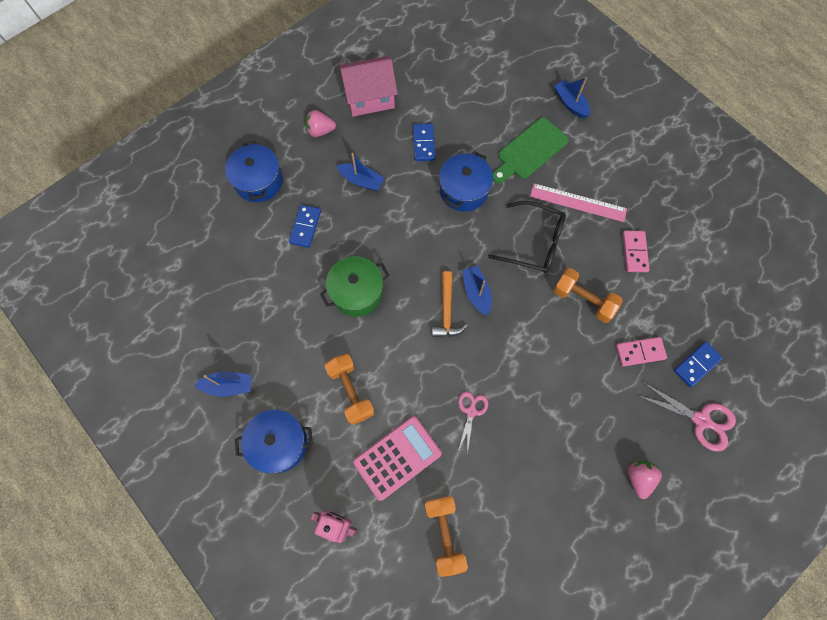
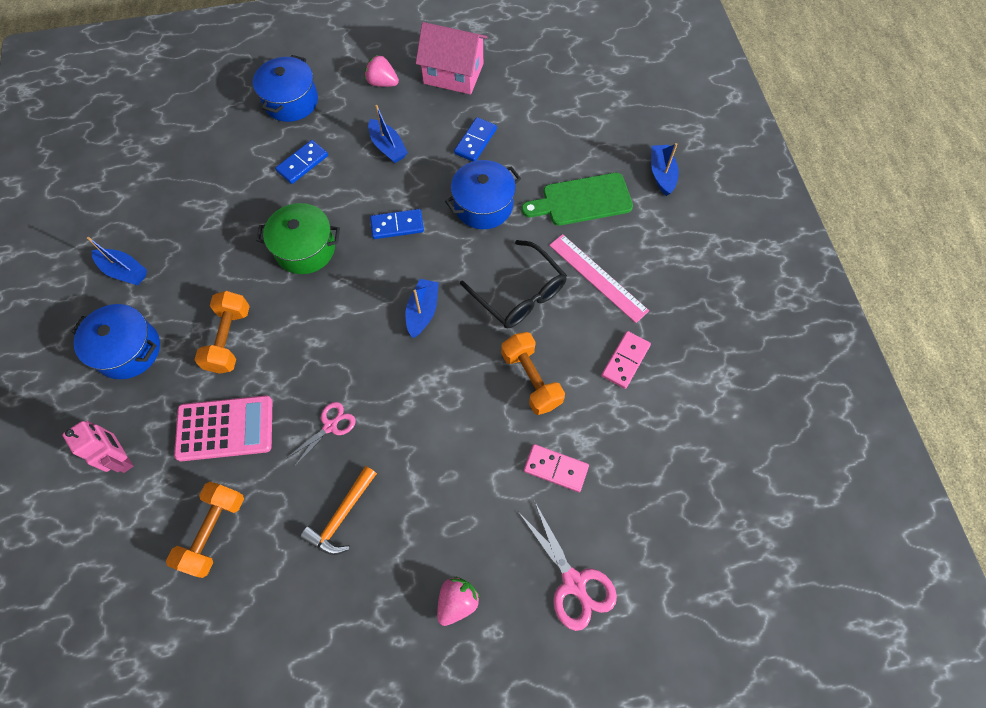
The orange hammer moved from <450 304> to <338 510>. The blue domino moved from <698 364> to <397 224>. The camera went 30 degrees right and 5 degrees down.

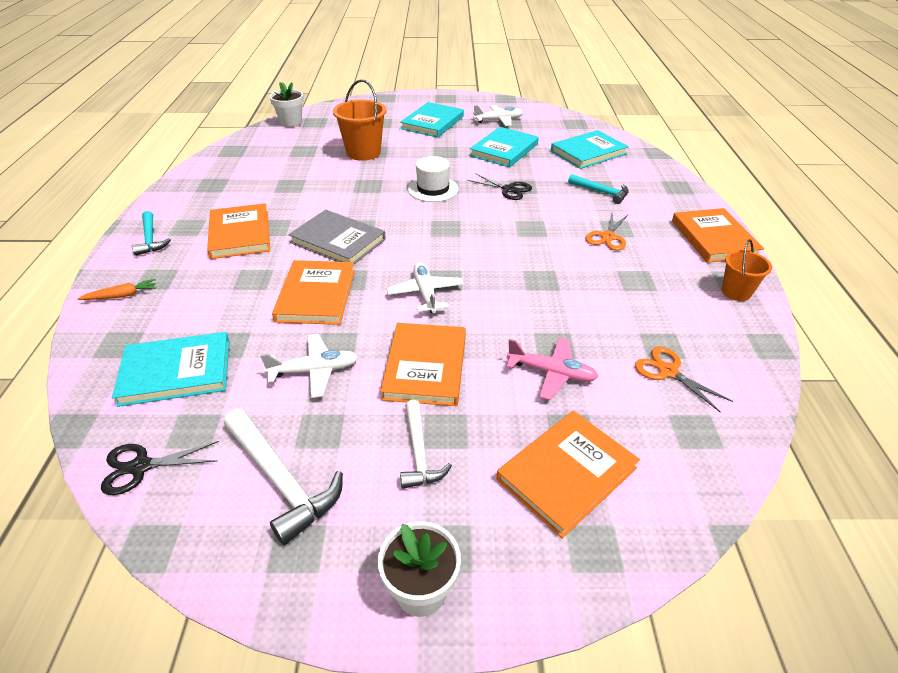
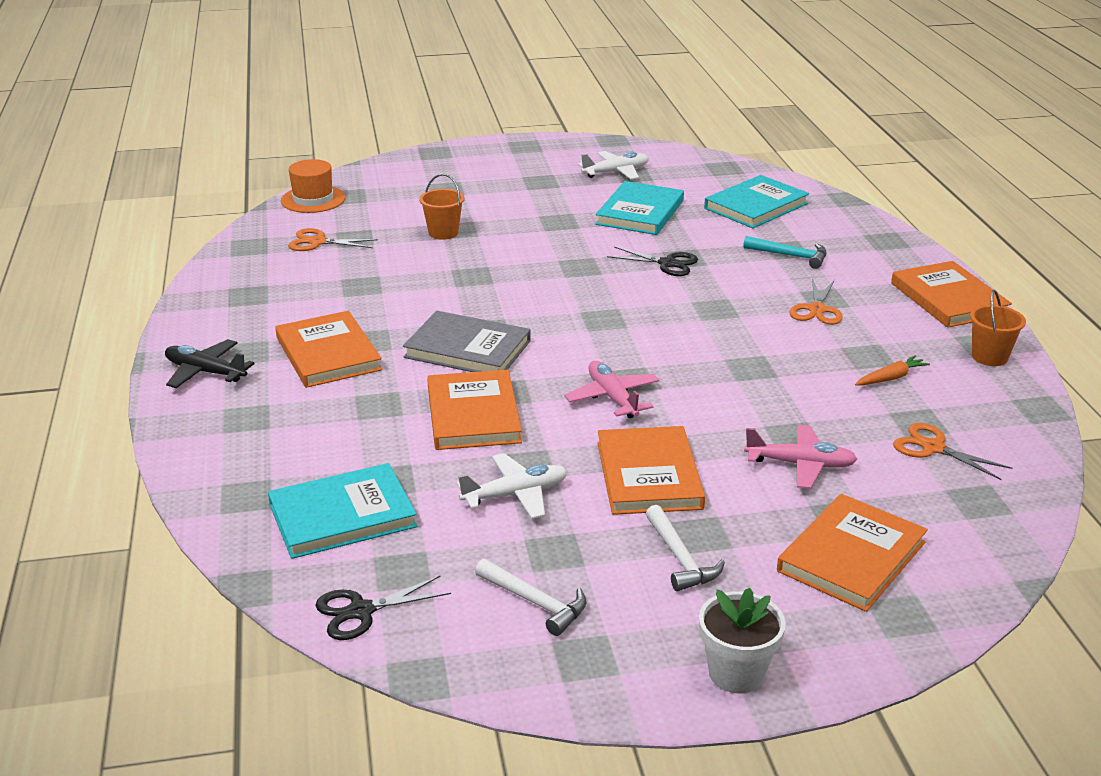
The turquoise hammer at <151 233> was replaced by the black plane at <210 363>. The white flower pot at <286 104> was replaced by the orange hat at <313 186>. The orange scissors at <333 239> appeared. The orange bucket at <360 120> changed to 0.60 times the size. The white hammer at <283 476> changed to 0.64 times the size. The white plane at <425 287> became the pink plane at <611 389>. The orange carrot moved from <117 289> to <892 370>. The turquoise book at <432 120> disappeared. The white hat at <433 179> disappeared. The camera went 10 degrees left and 10 degrees down.

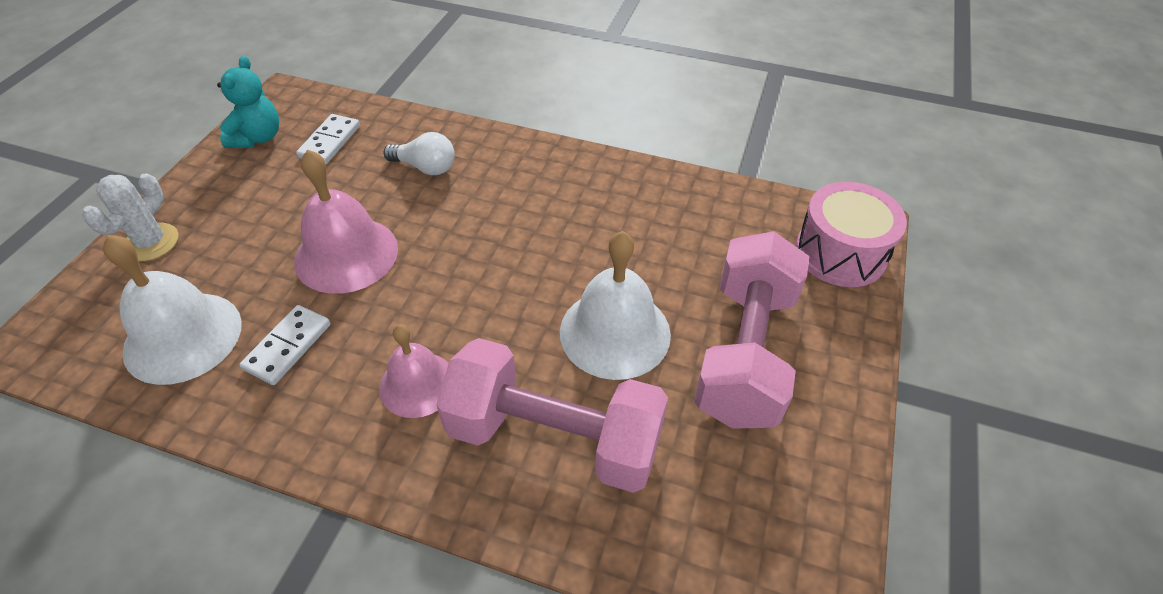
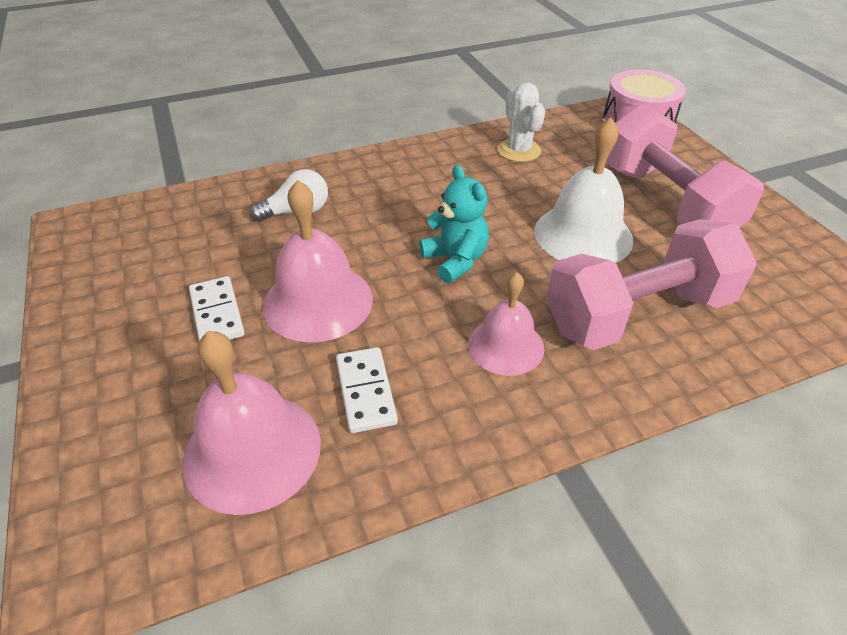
The white bell at <172 310> became the pink bell at <252 423>. The white domino moved from <328 139> to <217 308>. The turquoise teddy bear moved from <248 102> to <454 224>. The white cactus moved from <130 217> to <521 122>. The camera went 40 degrees left and 5 degrees down.

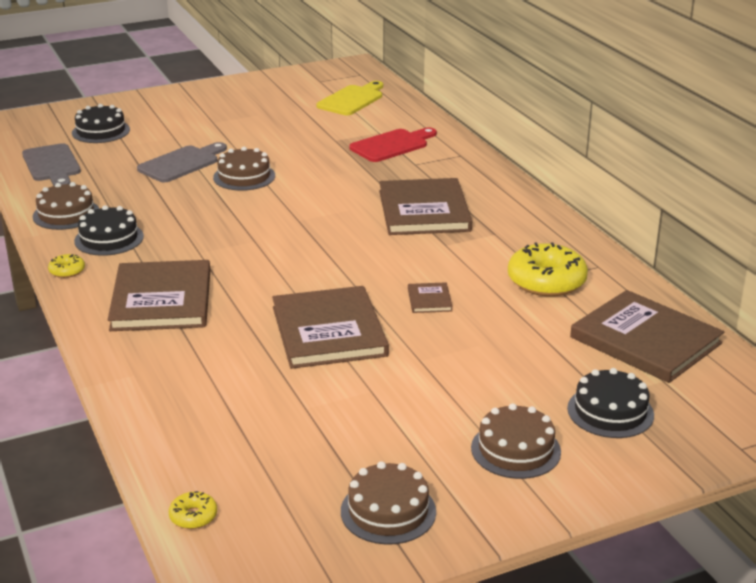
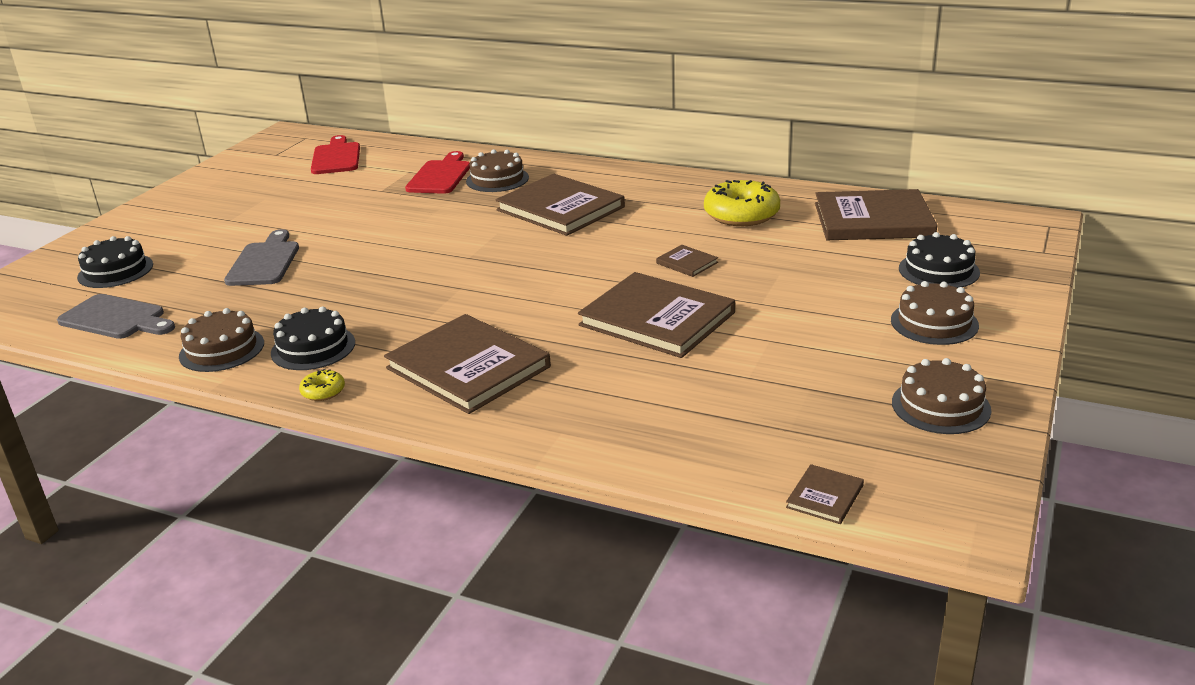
The yellow cutting board at <350 98> became the red cutting board at <335 154>. The brown cake moved from <244 169> to <497 170>. The yellow donut at <193 510> was replaced by the brown book at <825 494>. The camera went 40 degrees left and 0 degrees up.

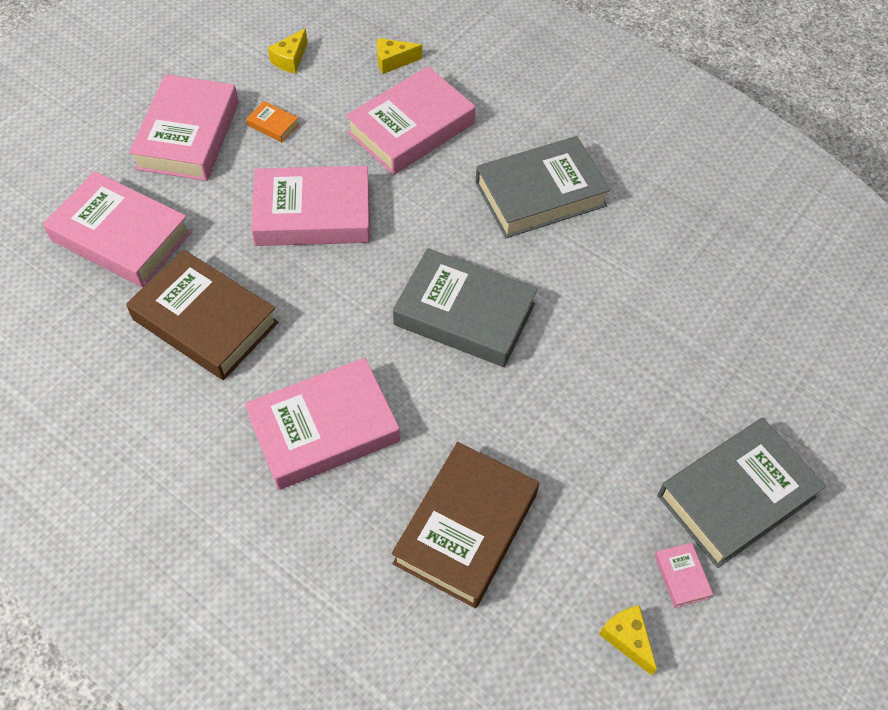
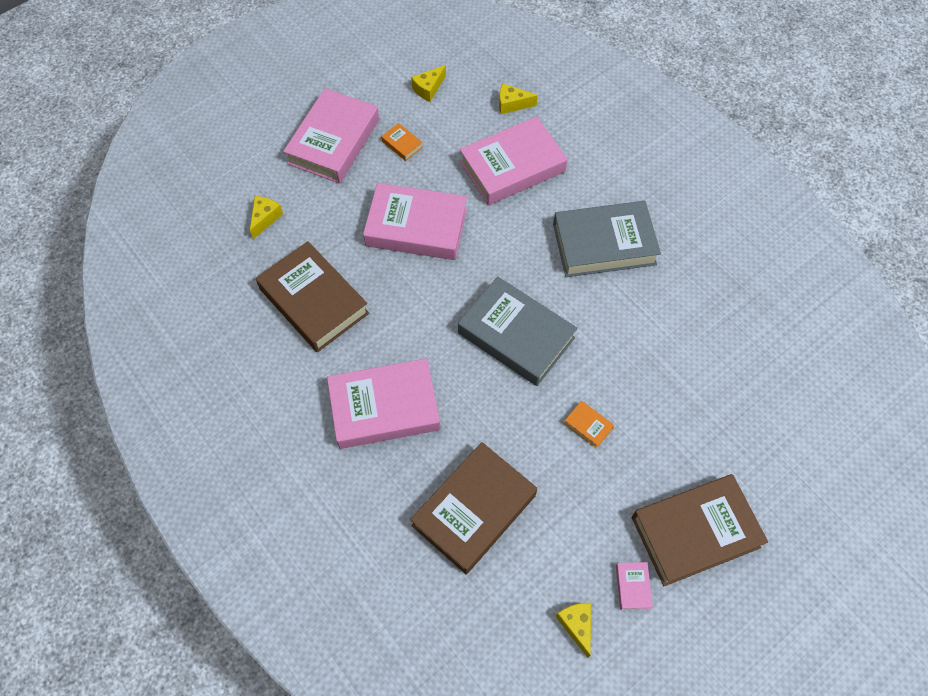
The pink book at <117 229> was replaced by the yellow cheese at <266 217>. The orange book at <589 425> appeared. The grey book at <741 493> became the brown book at <700 530>. The camera went 15 degrees right and 5 degrees up.

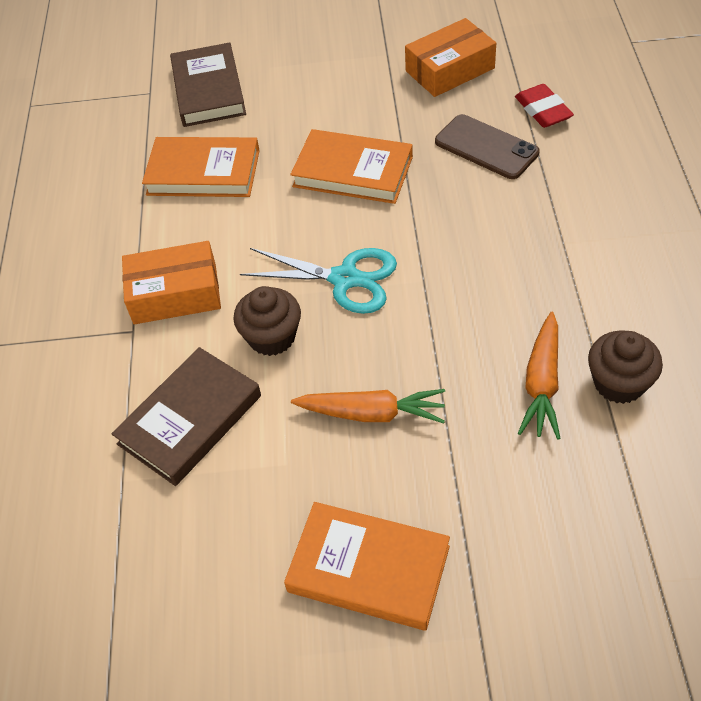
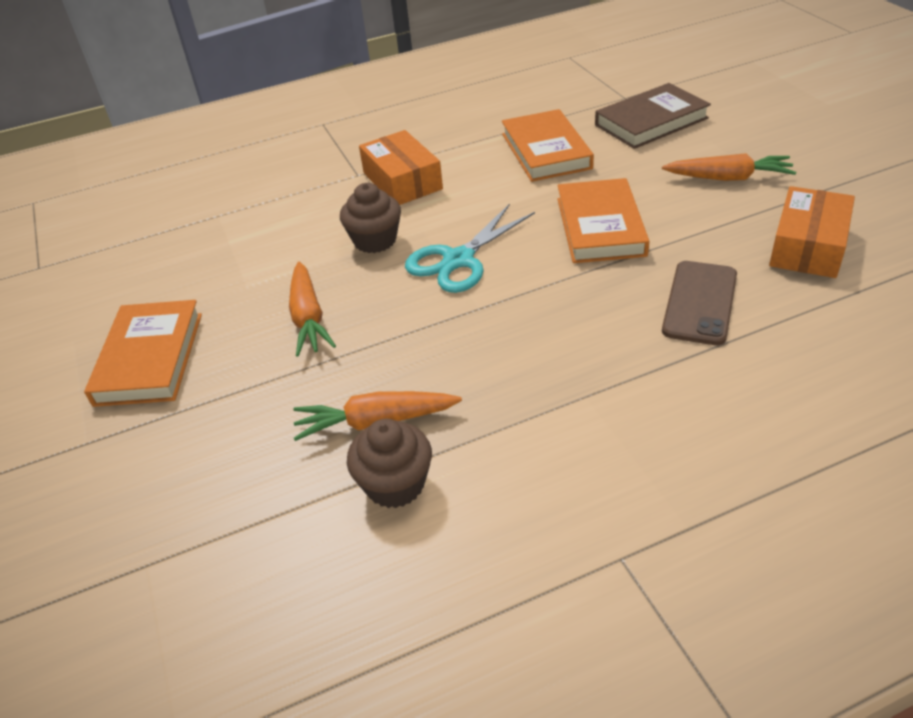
The turquoise scissors at <318 281> turned 45 degrees clockwise. The orange carrot at <729 167> appeared. The orange box at <450 57> turned 75 degrees clockwise. The brown book at <186 416> disappeared. The red eraser at <544 106> disappeared. The camera went 70 degrees right and 10 degrees down.

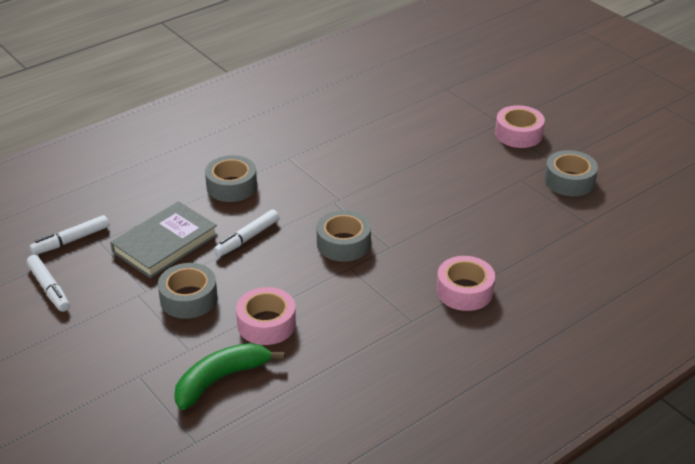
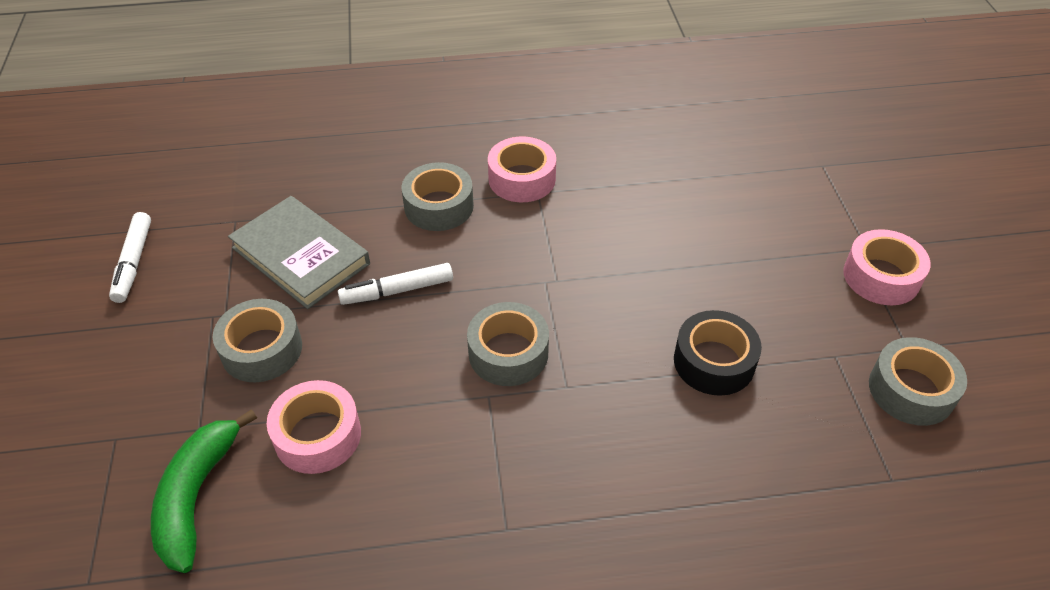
The green banana at <229 376> turned 75 degrees counterclockwise. The grey book at <164 239> turned 60 degrees clockwise. The pink tape moved from <466 283> to <522 169>. The black tape at <718 353> appeared. The white marker at <69 235> disappeared. The camera went 30 degrees right and 10 degrees up.

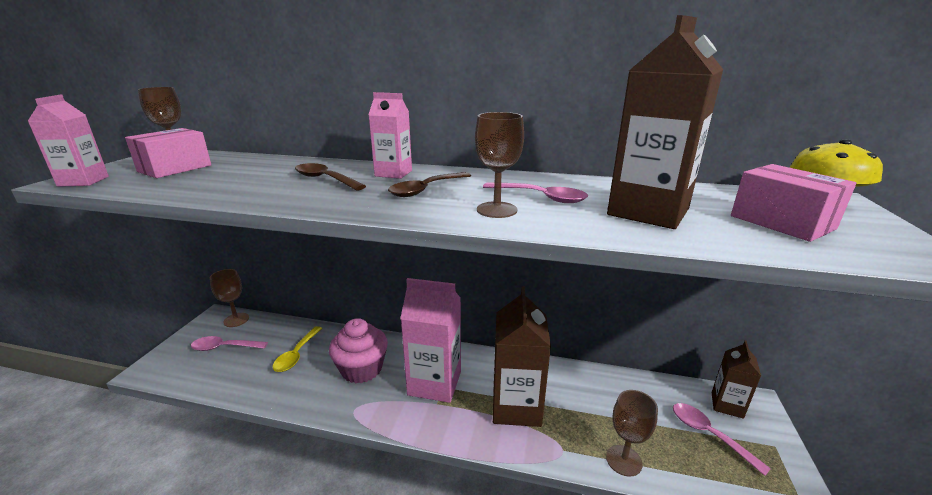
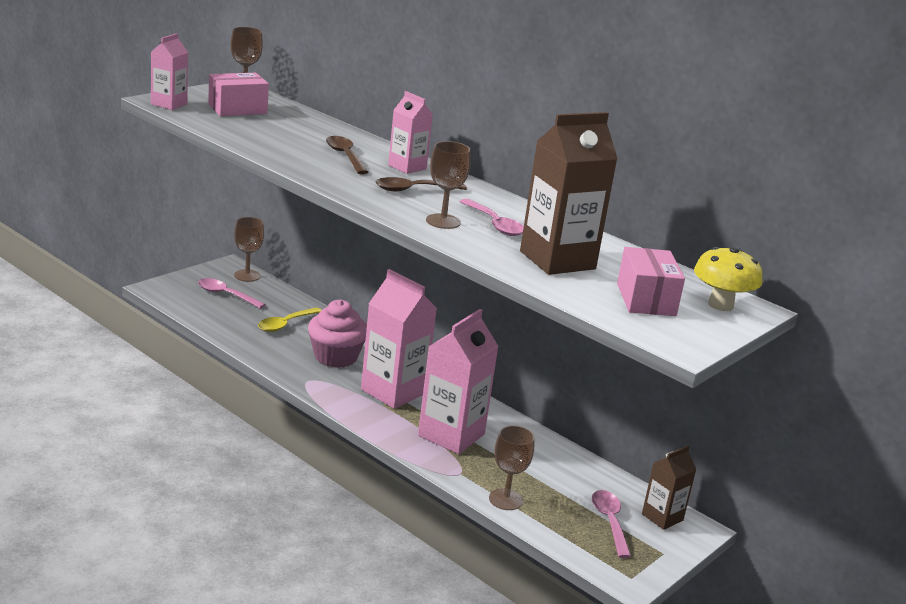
The brown carton at <522 357> became the pink carton at <458 381>. The camera went 25 degrees right and 0 degrees up.

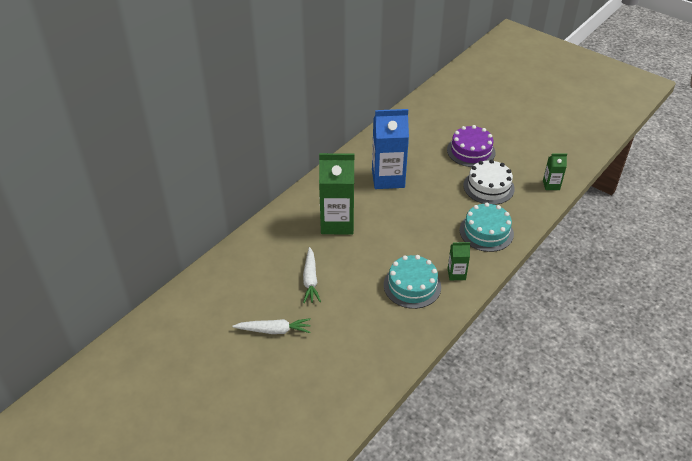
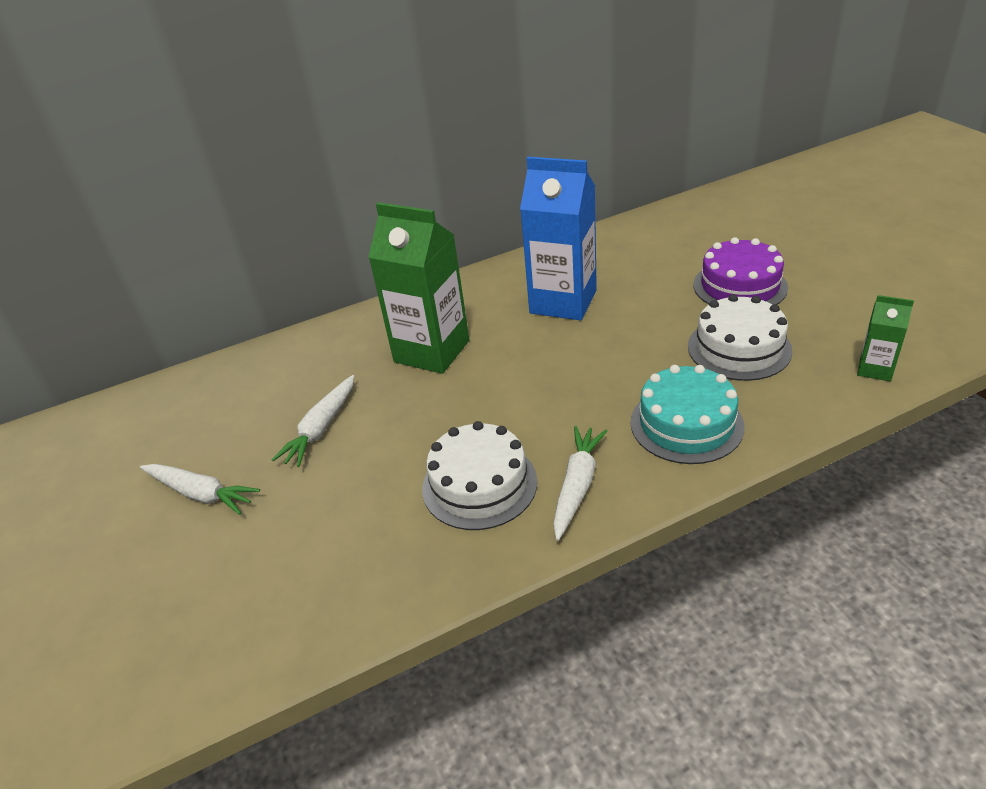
The turquoise cake at <412 282> became the white cake at <479 475>. The green carton at <459 261> was replaced by the white carrot at <580 483>. The camera went 30 degrees right and 5 degrees down.

